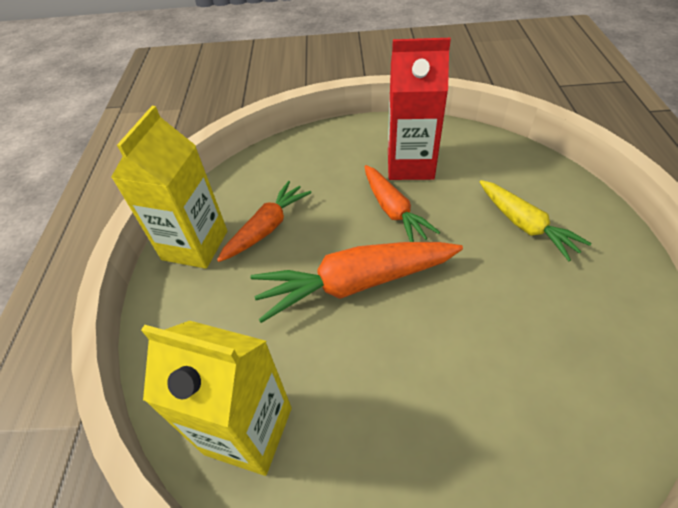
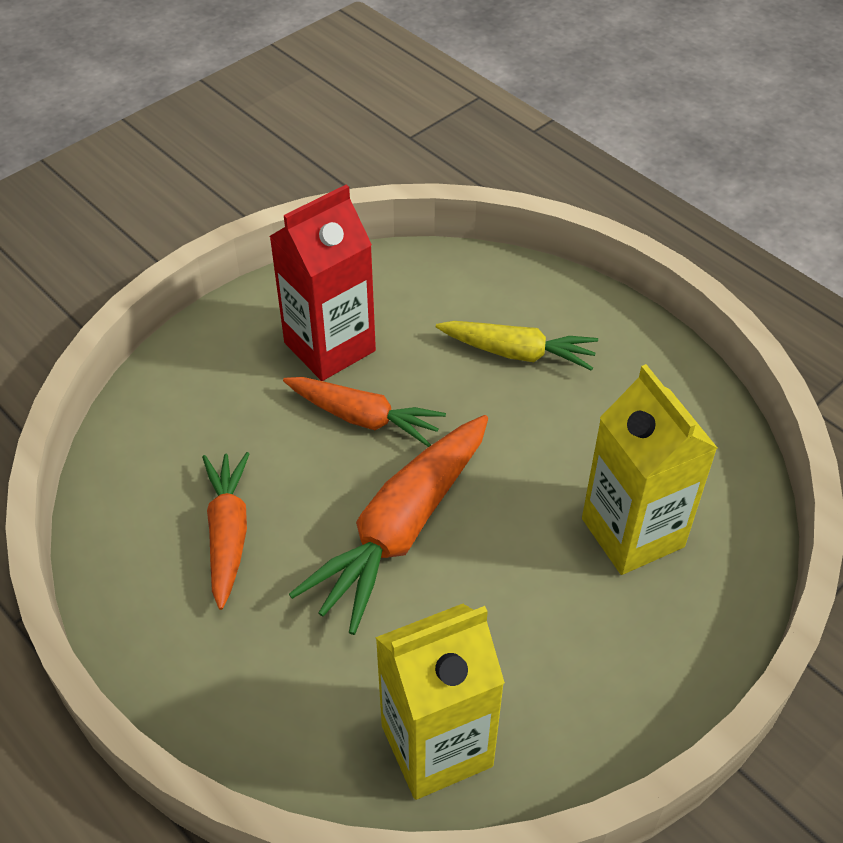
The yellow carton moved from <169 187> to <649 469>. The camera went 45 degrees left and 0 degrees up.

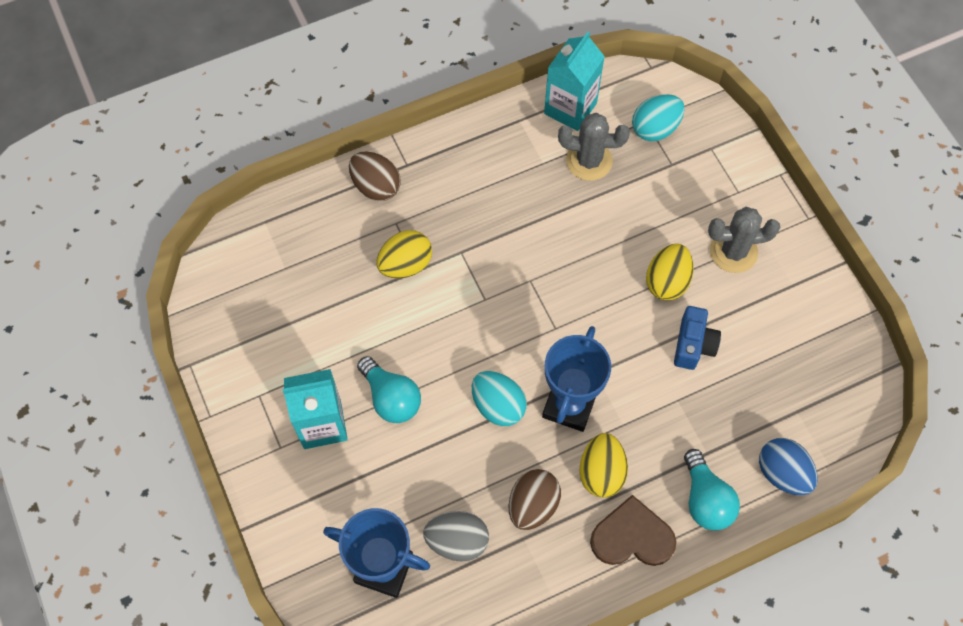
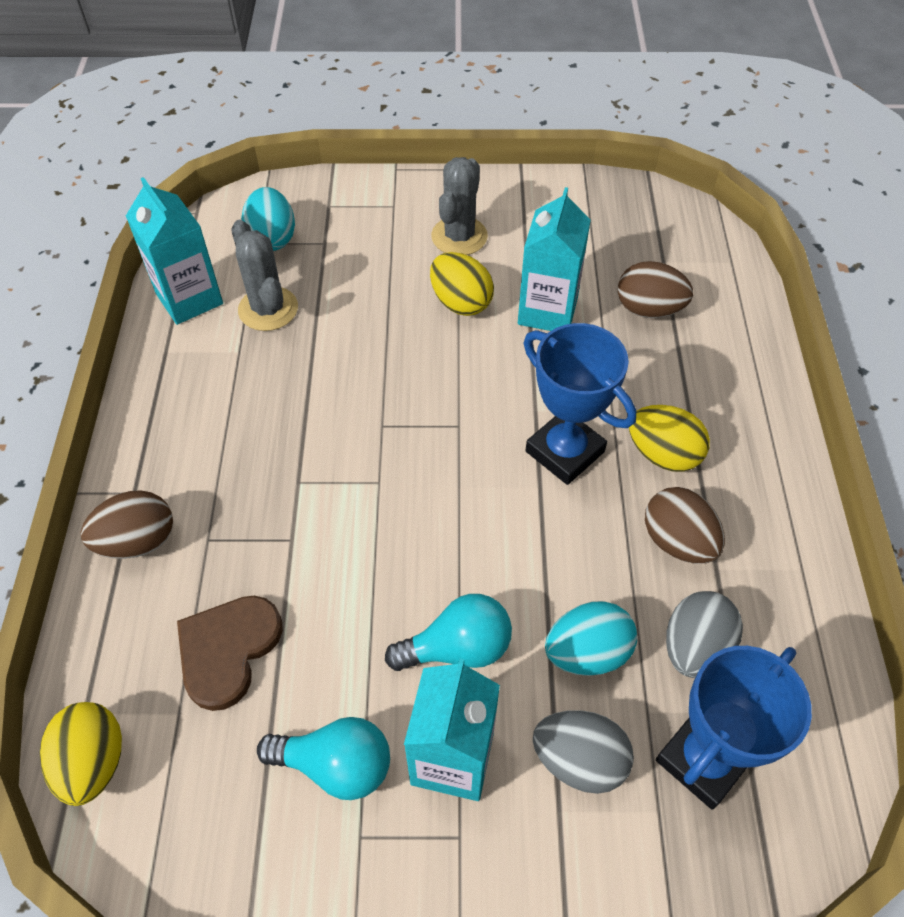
The yellow egg moved from <404 254> to <81 754>. The brown heart moved from <633 530> to <230 653>. The grey cactus at <594 147> turned 60 degrees counterclockwise. The turquoise light bulb moved from <712 490> to <323 758>. The blue camera at <697 338> was replaced by the turquoise carton at <554 259>. The grey egg at <583 752> appeared. The turquoise egg moved from <499 398> to <591 638>. The brown egg at <655 289> appeared. The blue egg at <788 466> disappeared. The camera went 65 degrees left and 10 degrees down.

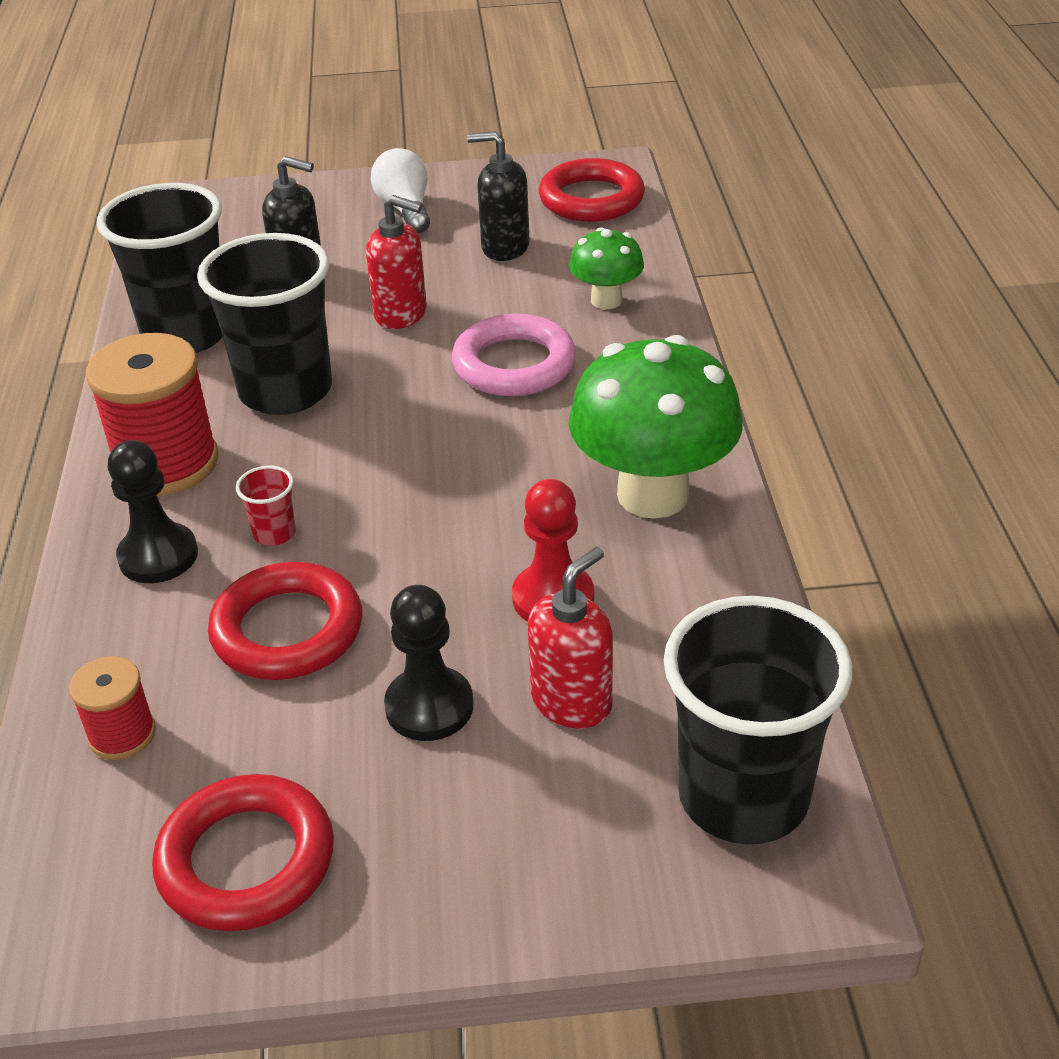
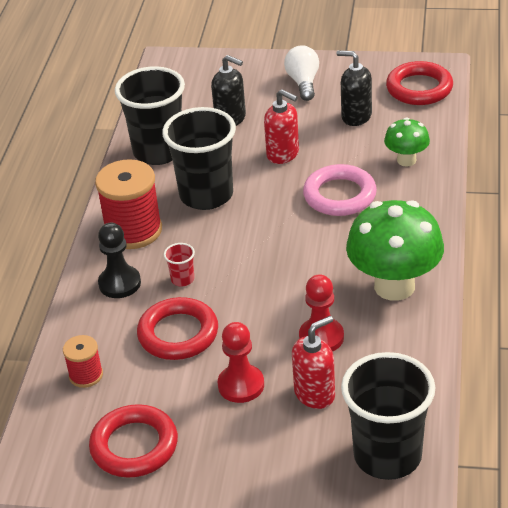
The black pawn at <429 663> became the red pawn at <241 362>. The camera went 15 degrees right and 0 degrees up.

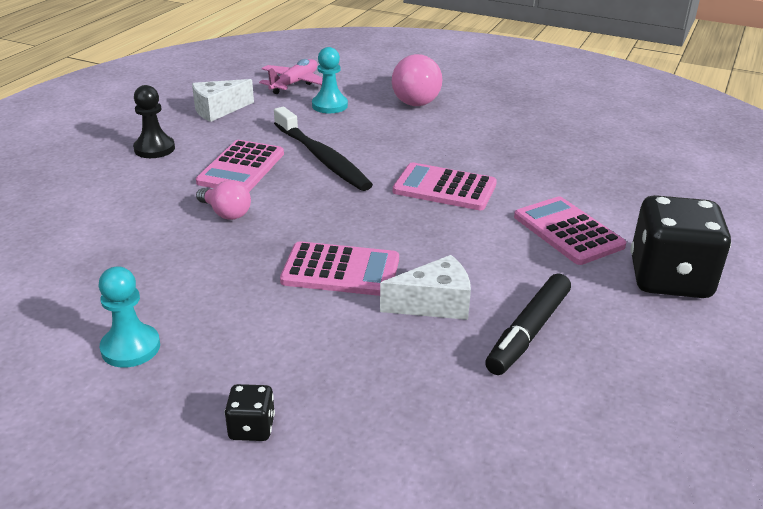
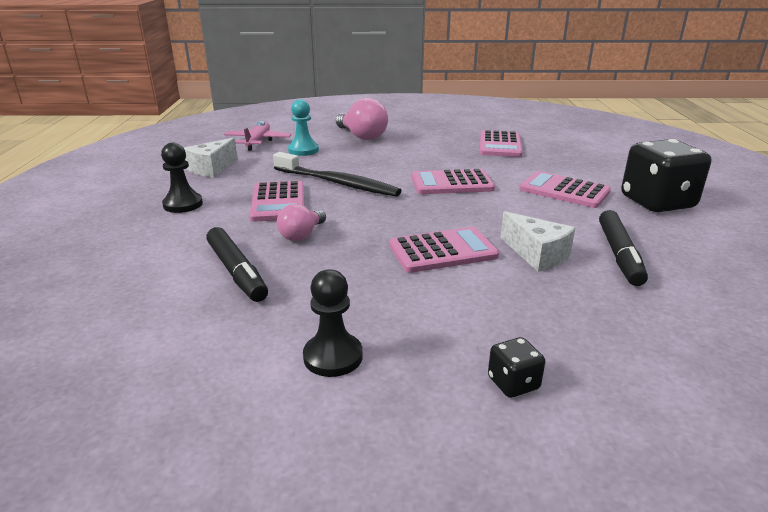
The black marker at <237 264> appeared. The pink light bulb at <223 200> turned 105 degrees clockwise. The turquoise pawn at <129 317> became the black pawn at <333 323>. The pink calculator at <501 143> appeared. The white cheese at <425 287> turned 90 degrees clockwise. The camera went 25 degrees left and 5 degrees down.

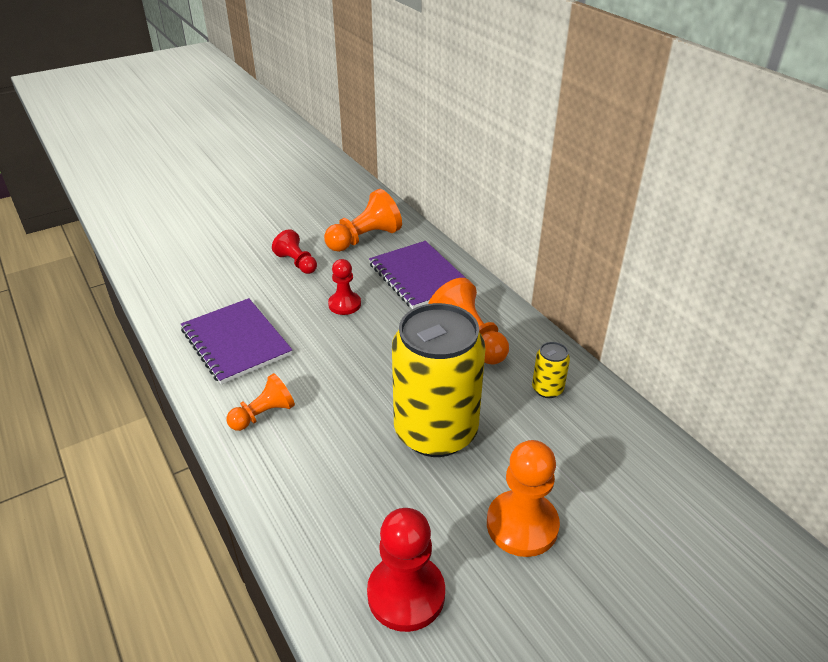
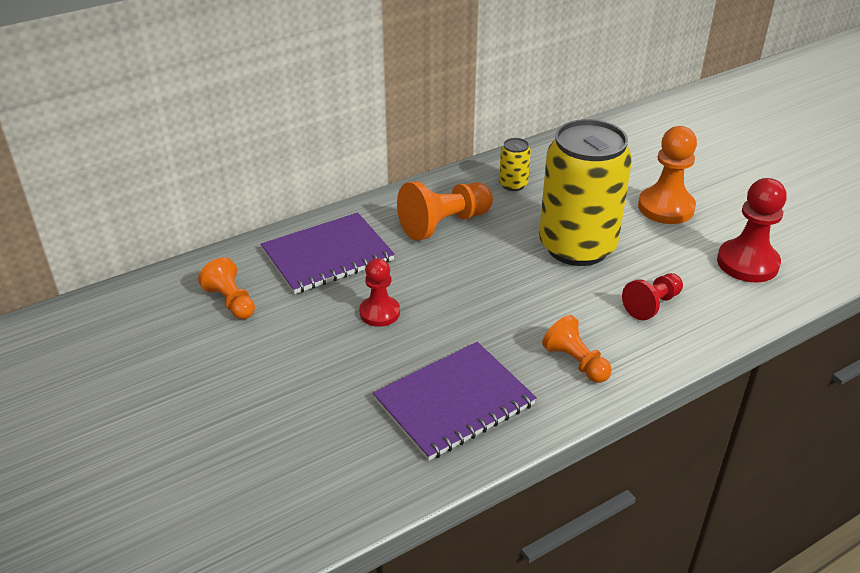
The orange pawn at <363 220> changed to 0.63 times the size. The red pawn moved from <294 251> to <652 296>. The camera went 90 degrees left and 0 degrees up.

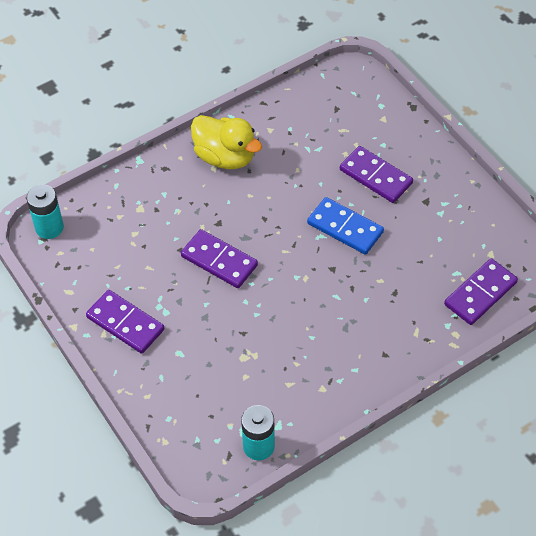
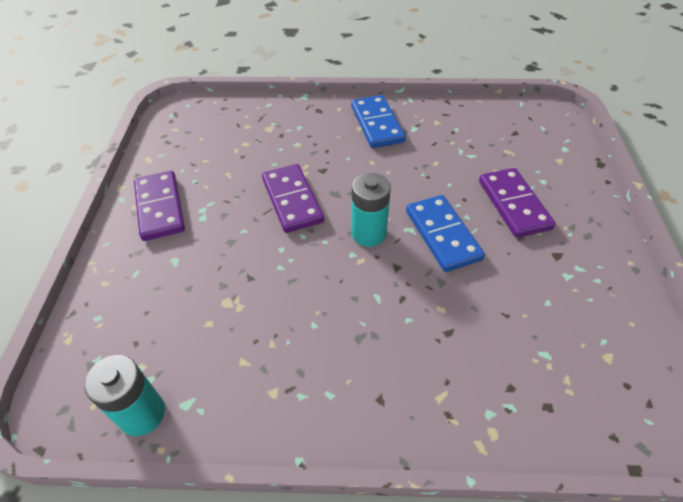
The yellow duck at <226 142> was replaced by the blue domino at <378 121>. The turquoise battery moved from <45 211> to <371 210>. The purple domino at <481 291> disappeared. The camera went 35 degrees right and 5 degrees down.

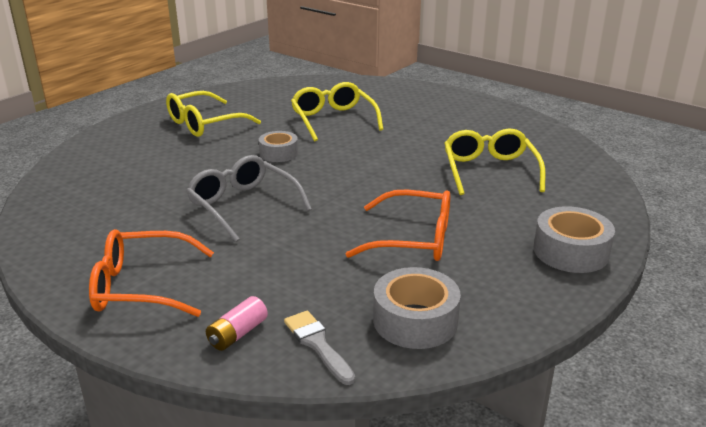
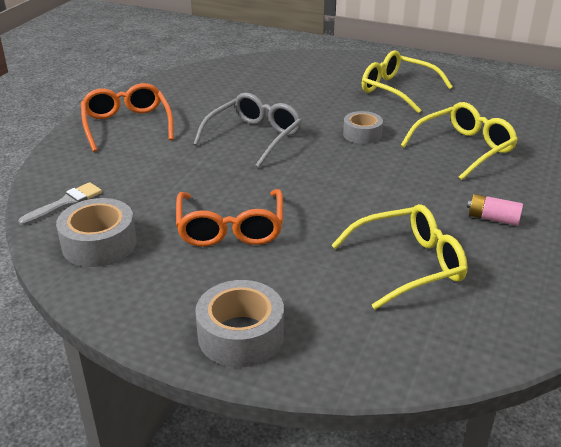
The pink battery moved from <237 323> to <495 210>. The camera went 75 degrees right and 5 degrees up.

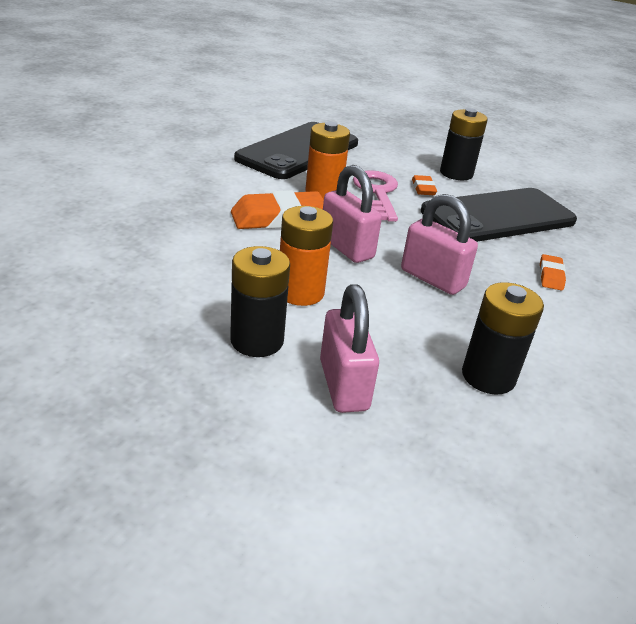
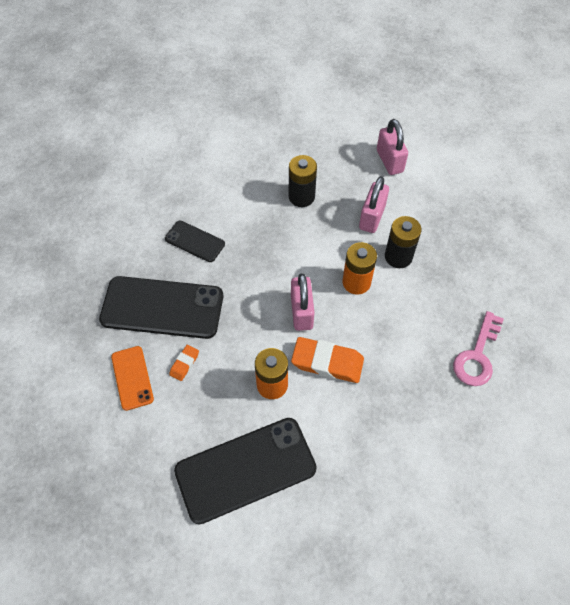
The black battery at <464 144> was replaced by the orange phone at <132 378>. The orange eraser at <553 272> was replaced by the black phone at <195 241>. The pink padlock moved from <439 244> to <392 147>. The pink key moved from <375 196> to <478 348>. The camera went 145 degrees left and 25 degrees up.

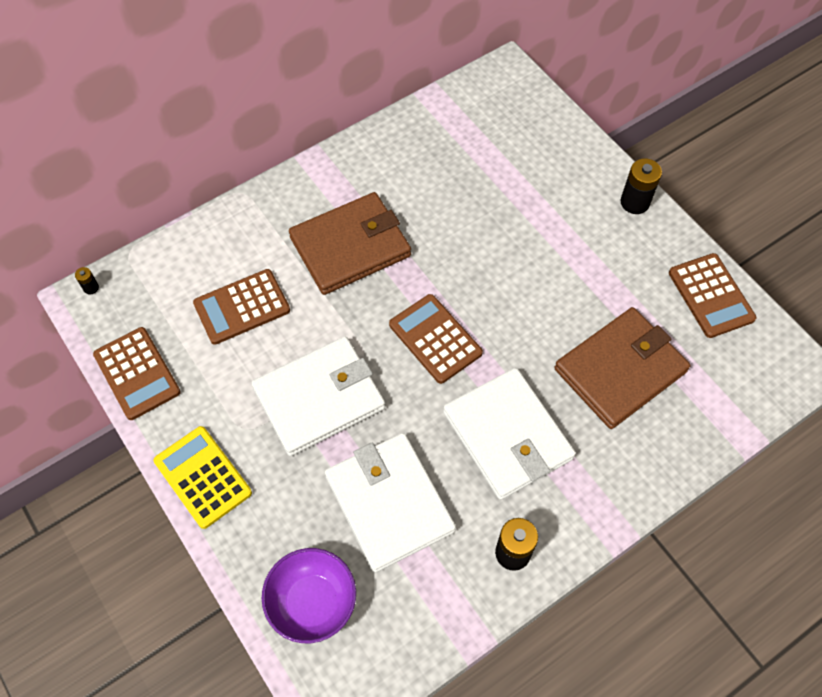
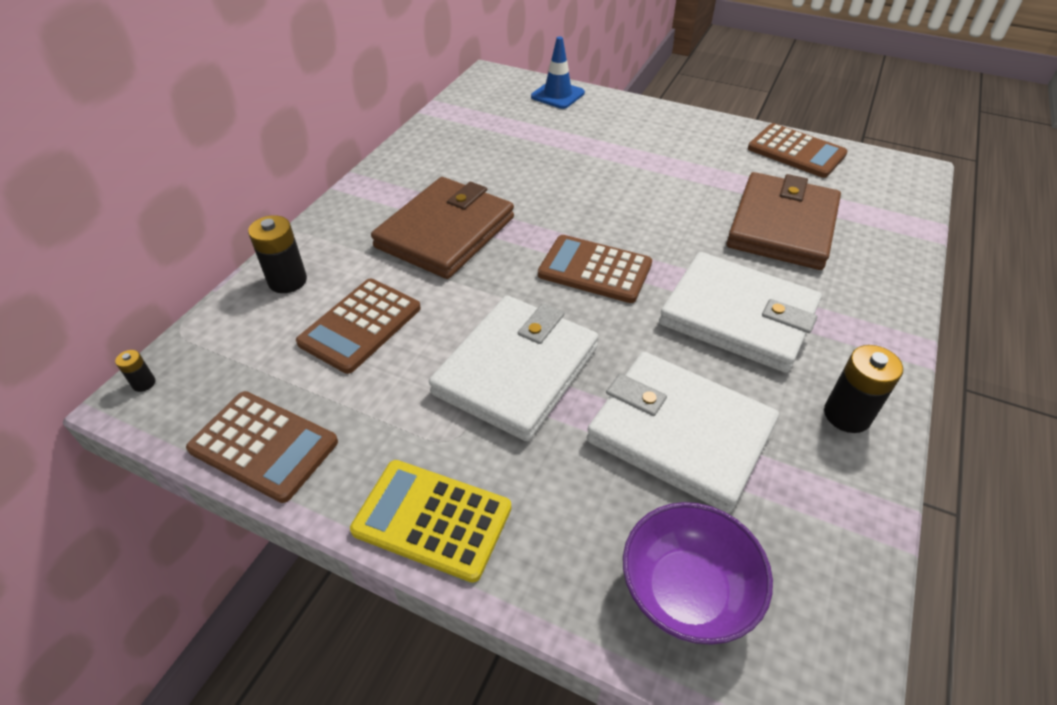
The black battery moved from <641 186> to <277 254>. The blue traffic cone at <558 73> appeared. The camera went 30 degrees left and 15 degrees down.

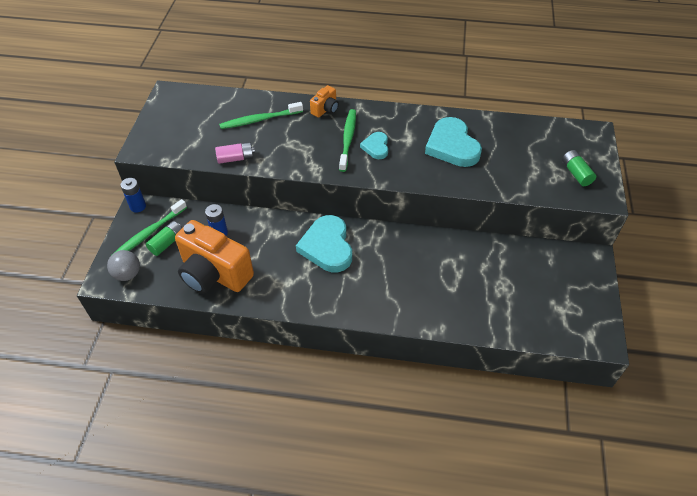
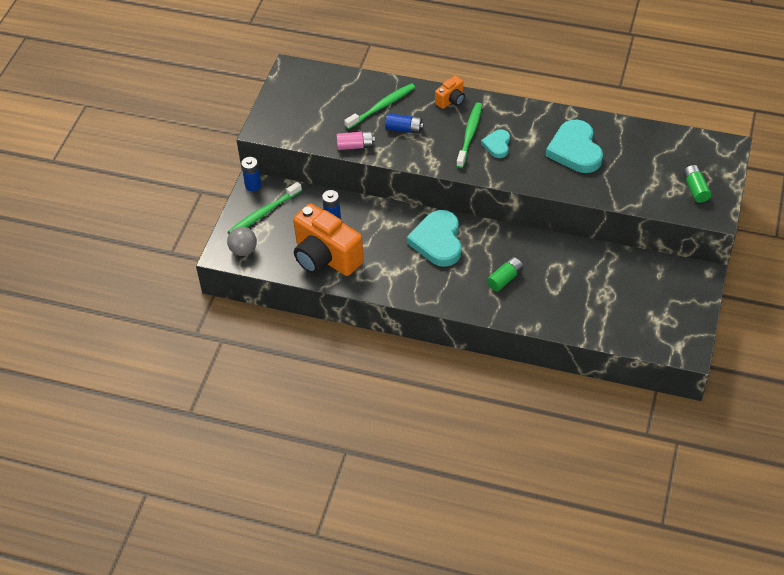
The green toothbrush at <261 115> turned 150 degrees clockwise. The blue battery at <404 123> appeared. The green battery moved from <164 238> to <505 274>. The camera went 10 degrees right and 0 degrees up.

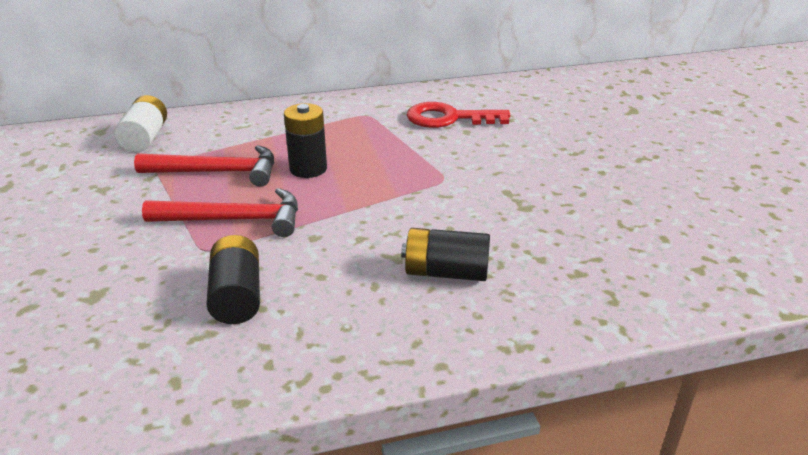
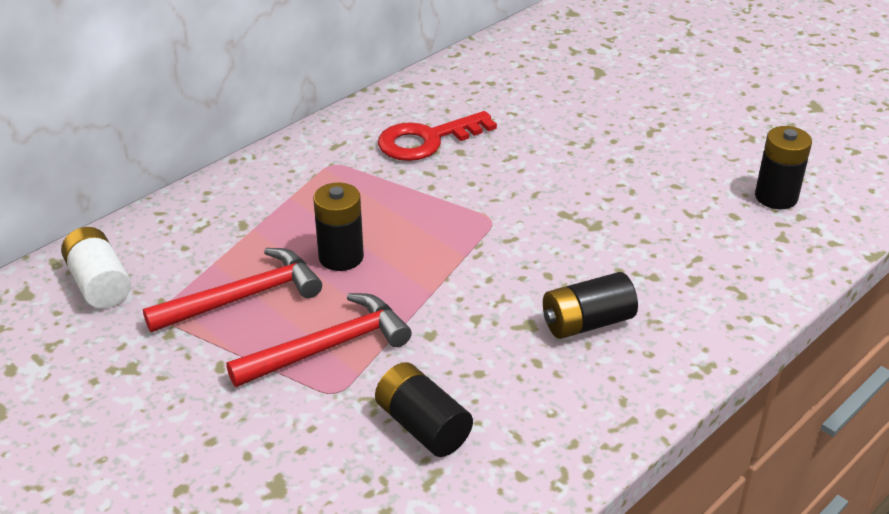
The black battery at <783 167> appeared. The camera went 30 degrees left and 5 degrees up.

